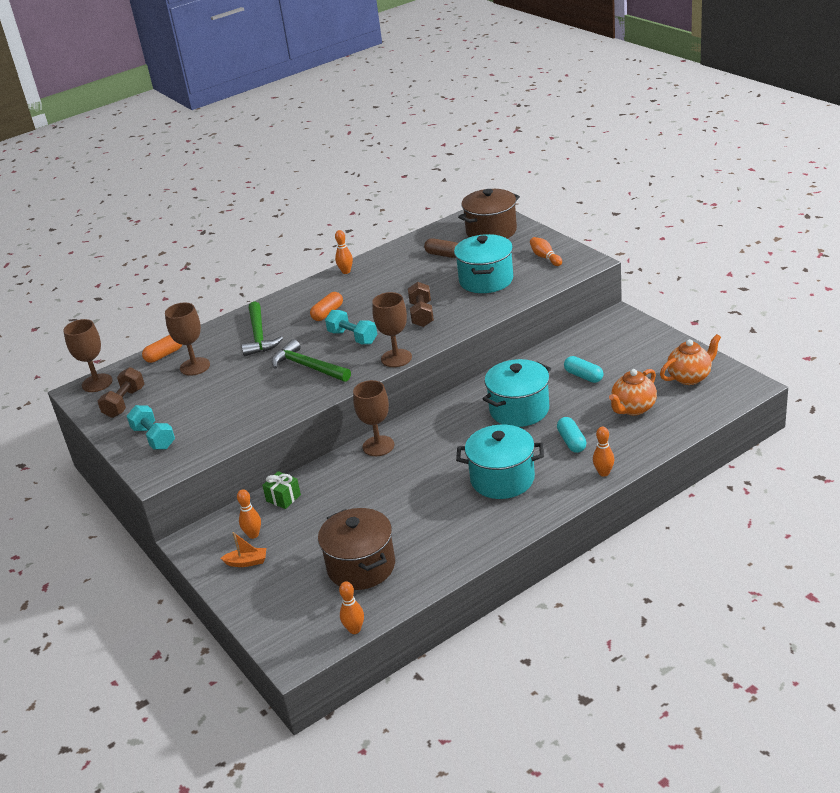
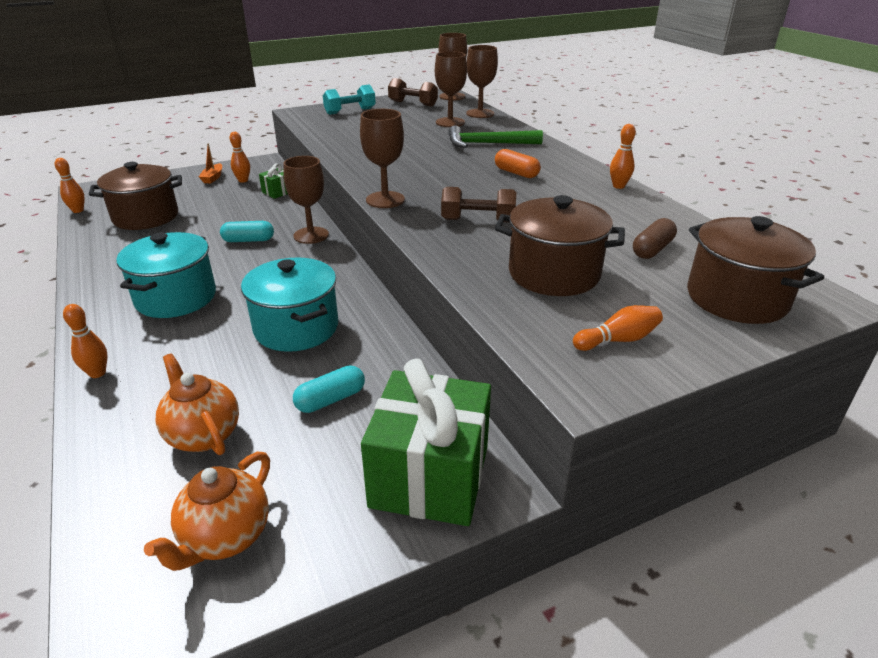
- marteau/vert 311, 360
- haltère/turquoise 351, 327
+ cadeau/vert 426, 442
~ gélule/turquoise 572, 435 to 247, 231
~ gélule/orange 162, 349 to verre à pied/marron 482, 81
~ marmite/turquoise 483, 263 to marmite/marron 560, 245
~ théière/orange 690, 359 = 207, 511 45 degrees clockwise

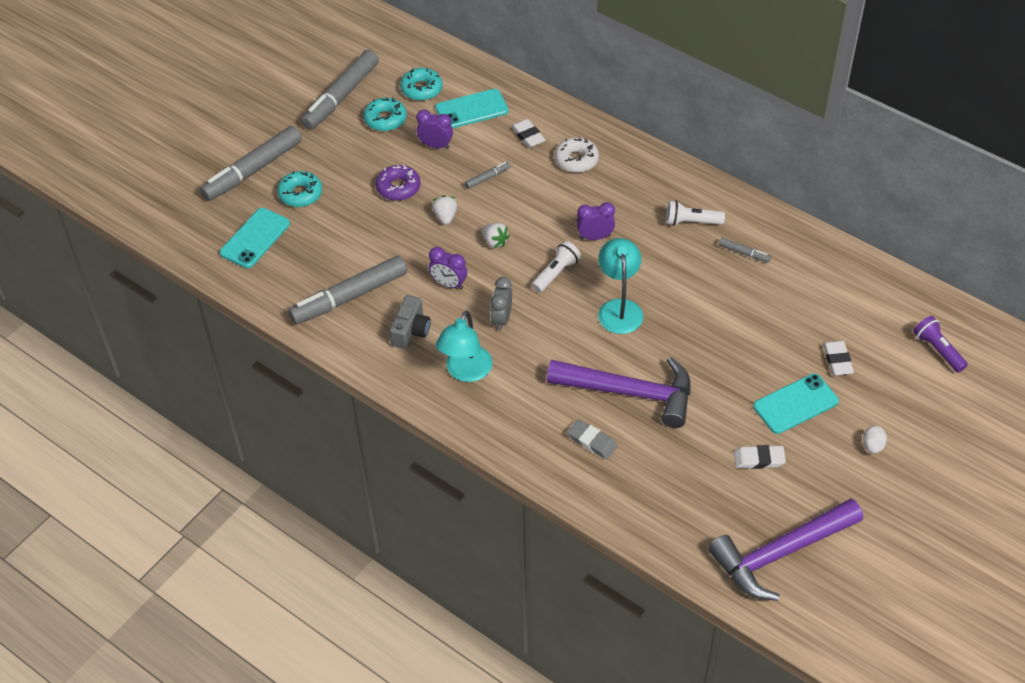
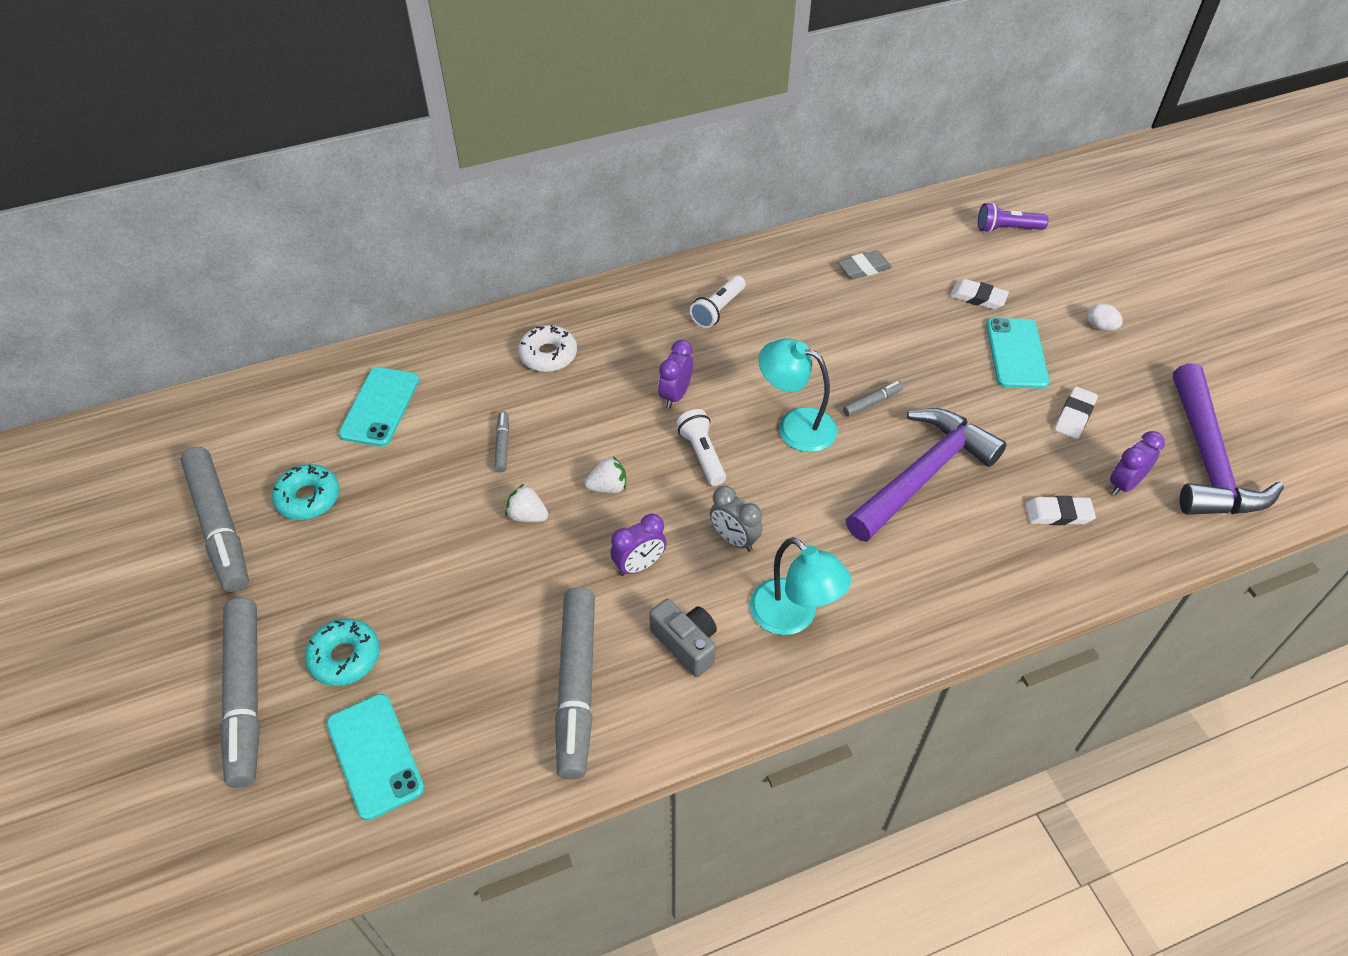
- beignet/violet 398, 183
- beignet/turquoise 421, 84
~ réveil/violet 434, 129 to 1137, 463
~ gomme/blanc 528, 133 to 1061, 510
~ gomme/gris 592, 439 to 865, 264
~ feutre/gris 745, 250 to 873, 399

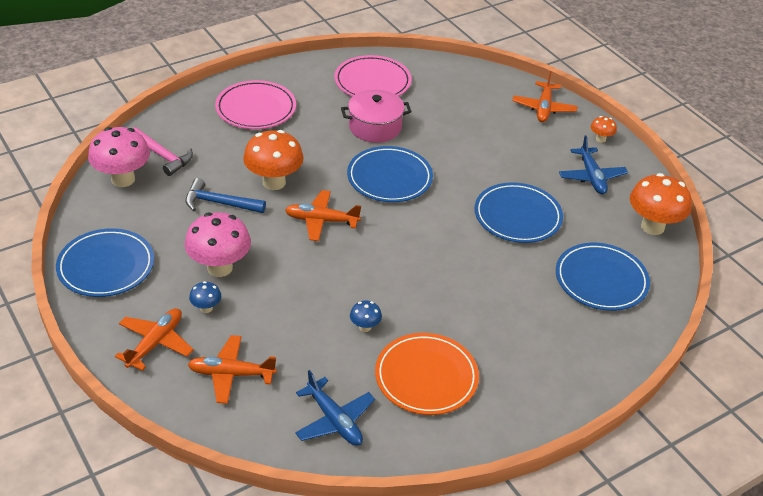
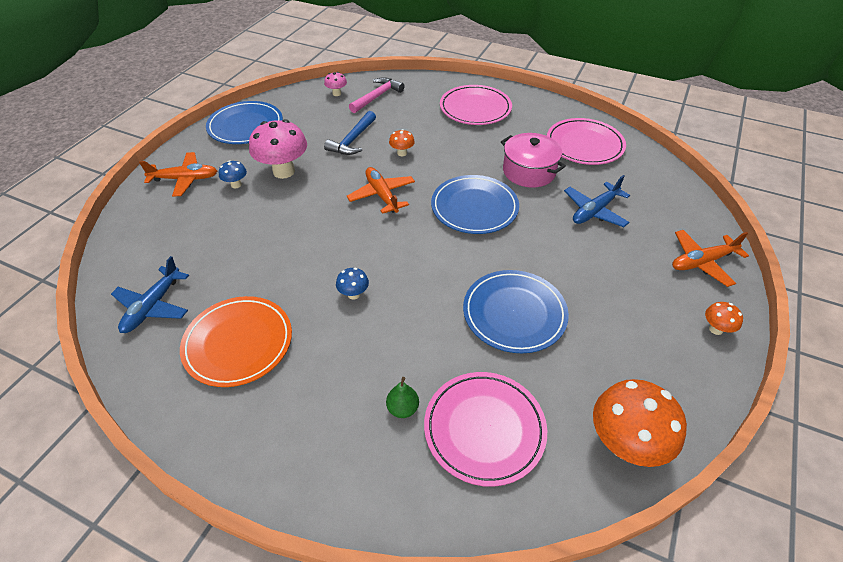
- avion/orange 232, 369
+ poire/vert 402, 397
~ champignon/bleu 366, 316 to 352, 284
~ avion/bleu 593, 164 to 597, 201
~ assiette/bleu 603, 277 to assiette/rose 485, 429
~ marteau/rose 163, 151 = 376, 95 150 degrees counterclockwise
~ marteau/bleu 225, 195 = 350, 133 135 degrees counterclockwise
~ champignon/rose 119, 157 = 335, 84 x0.47
~ champignon/orange 273, 160 = 402, 142 x0.47

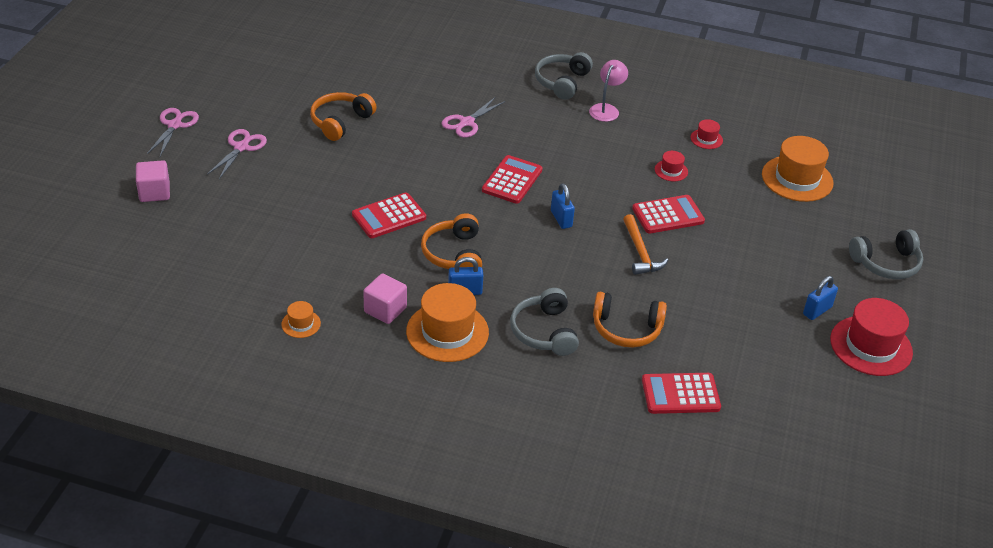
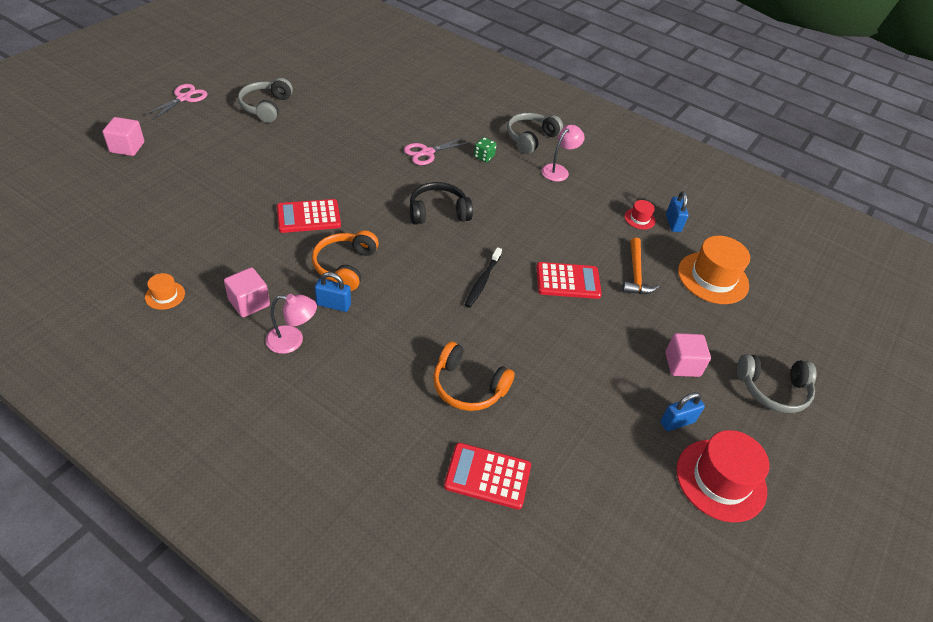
- ciseaux/rose 237, 154
- casque audio/orange 343, 116
- chapeau/rouge 671, 166
+ brosse à dents/noir 483, 277
+ dé/vert 485, 149
+ cube/rose 688, 355
~ casque audio/gris 544, 322 to 265, 100
~ cadenas/bleu 563, 206 to 677, 211
~ marteau/orange 645, 244 to 640, 265
~ chapeau/orange 447, 322 to lampe/rose 291, 324
~ calculatrice/rouge 512, 179 to casque audio/noir 441, 203

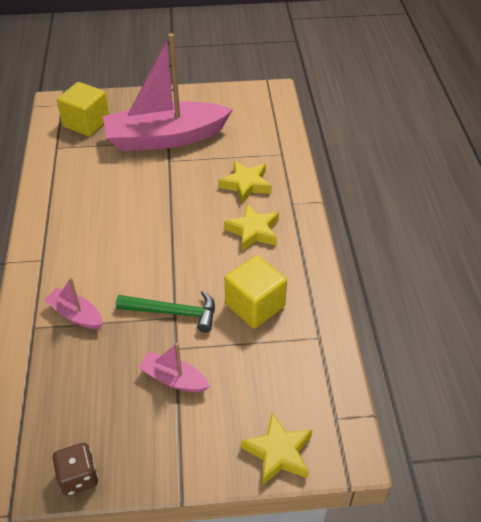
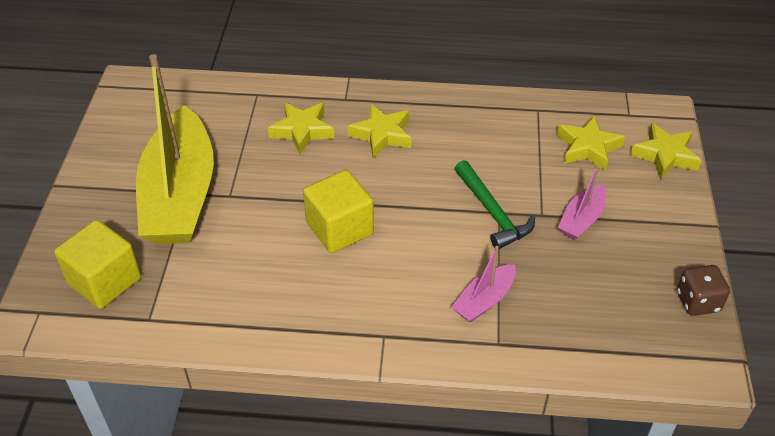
+ étoile/jaune 591, 143
~ cube/jaune 256, 291 to 338, 211
~ bateau/rose 168, 92 to bateau/jaune 175, 149
~ marteau/vert 165, 312 = 495, 204 135 degrees clockwise

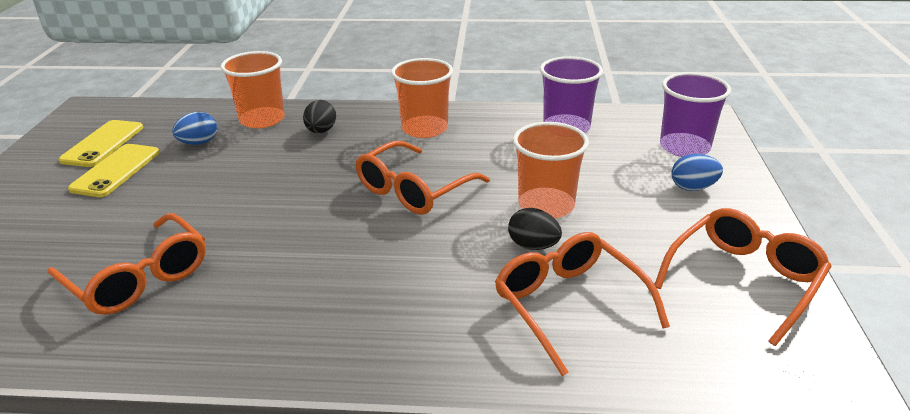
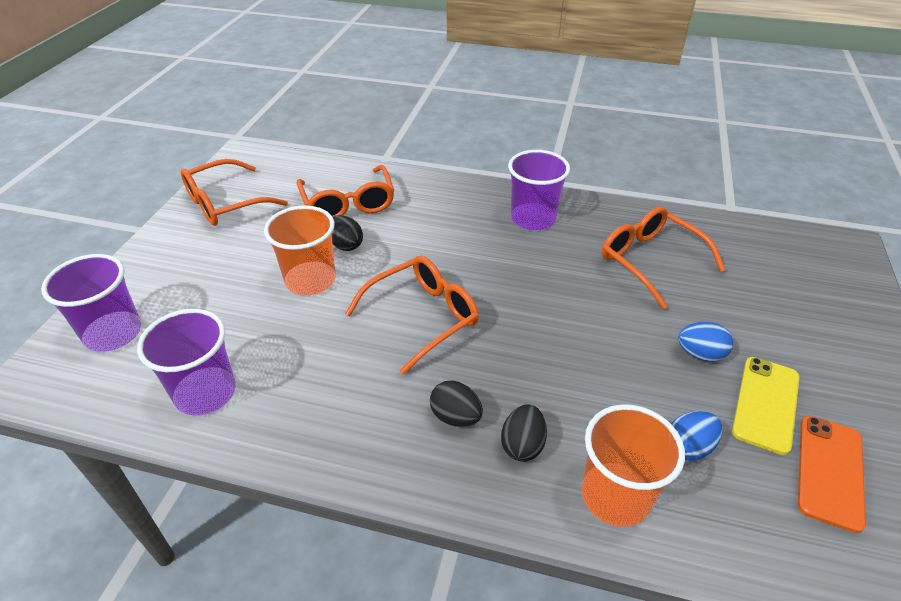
- gobelet/orange 422, 98
+ œuf/noir 456, 403
+ gobelet/violet 539, 190
~ œuf/bleu 697, 172 to 705, 341
~ téléphone/jaune 100, 143 to téléphone/orange 832, 474

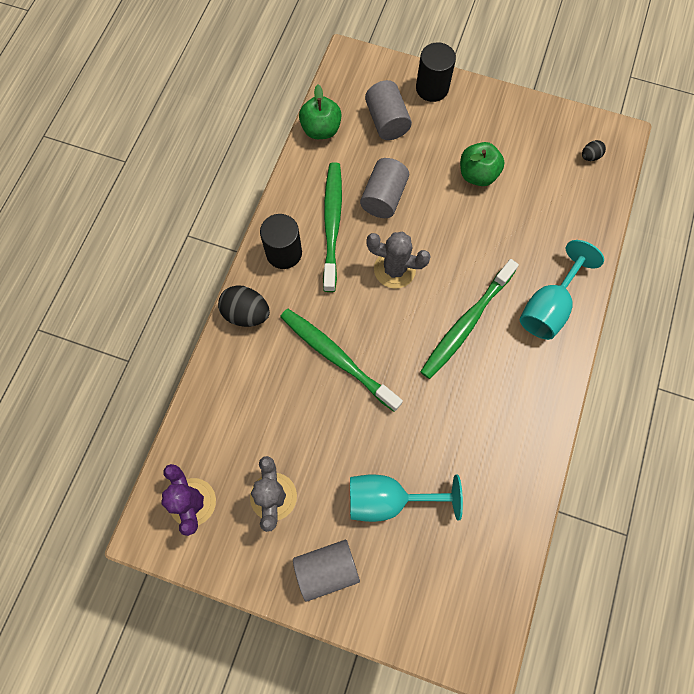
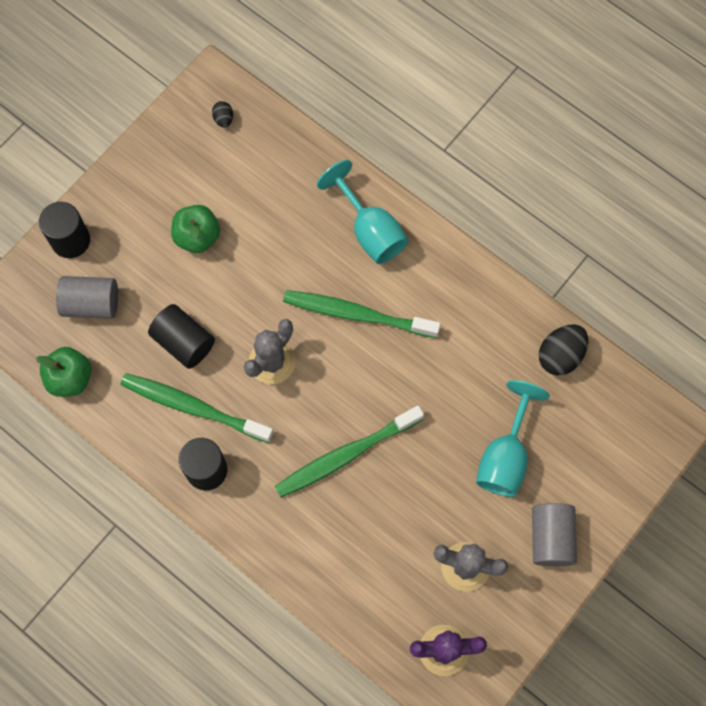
~ œuf/noir 244, 306 to 563, 349
~ cylindre/gris 384, 188 to cylindre/noir 181, 336
~ brosse à dents/vert 469, 319 = 362, 314 135 degrees clockwise

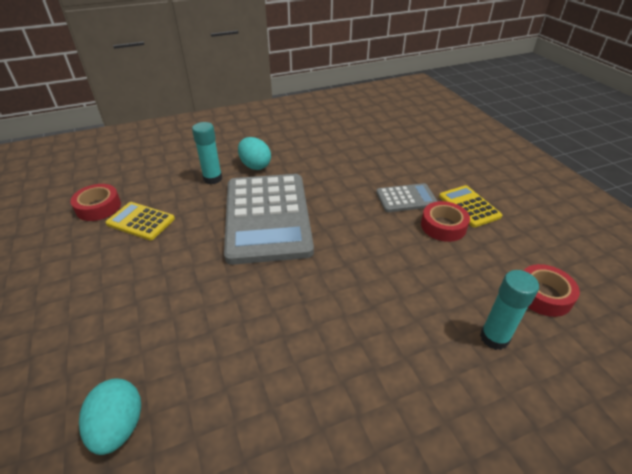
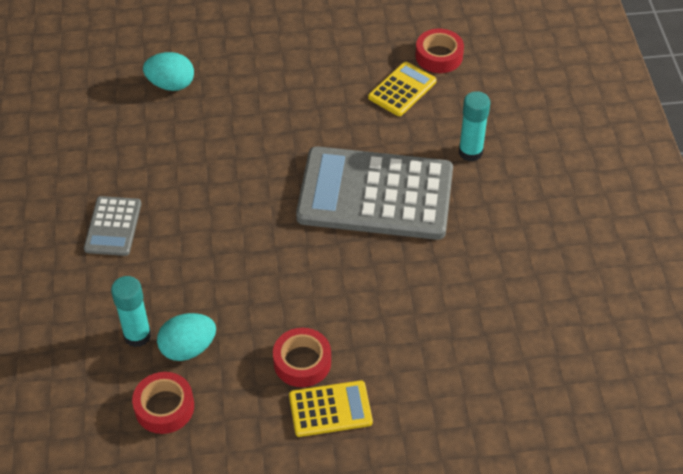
~ œuf/turquoise 254, 153 to 186, 337
~ calculatrice/gris 407, 197 to 112, 226

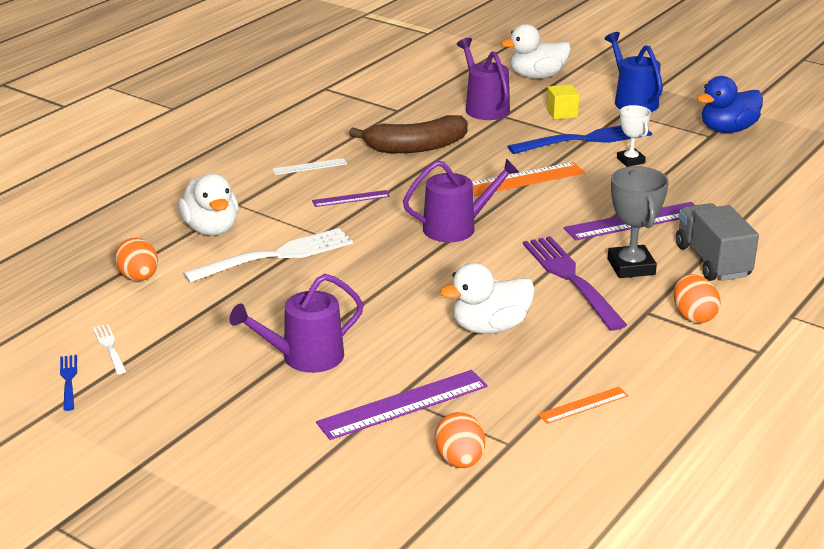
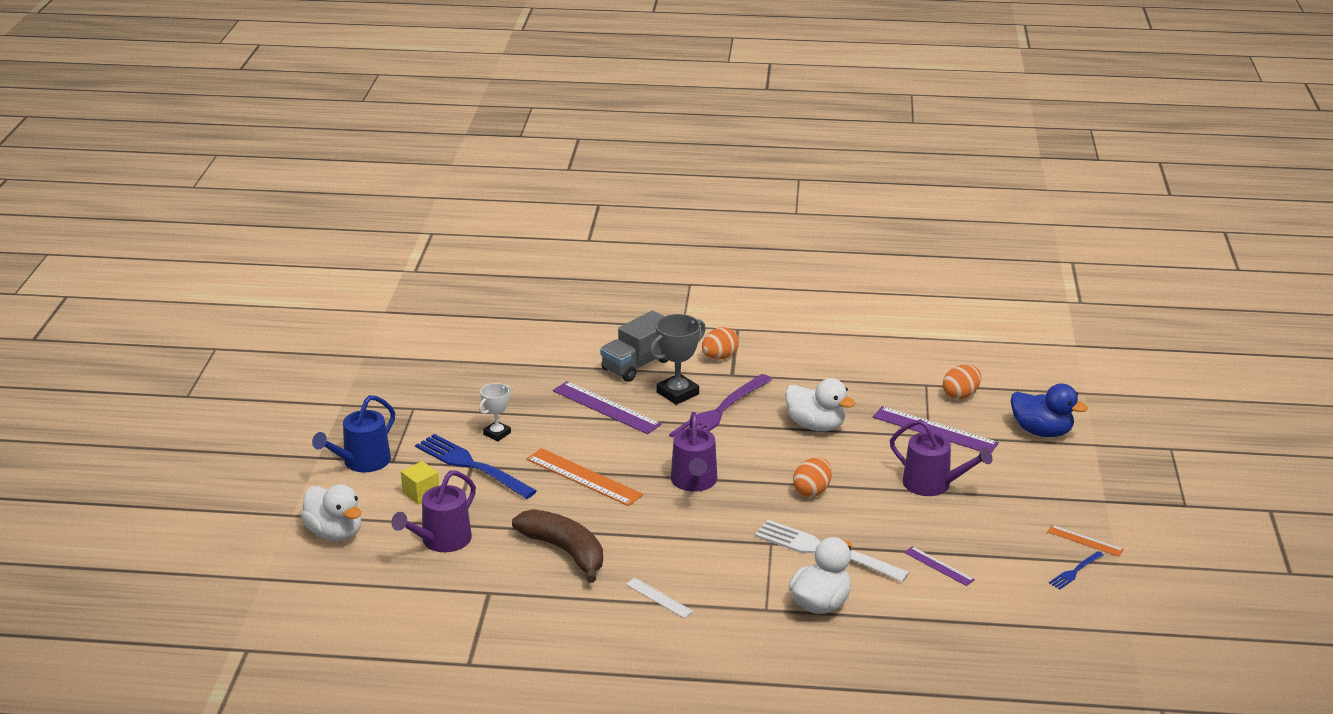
- fourchette/blanc 110, 349
~ œuf/orange 136, 259 to 812, 477
~ règle/violet 351, 198 to 939, 566
~ règle/orange 583, 405 to 1085, 541
~ canard/bleu 730, 104 to 1049, 410
~ arrosoir/violet 461, 200 = 694, 452 135 degrees counterclockwise

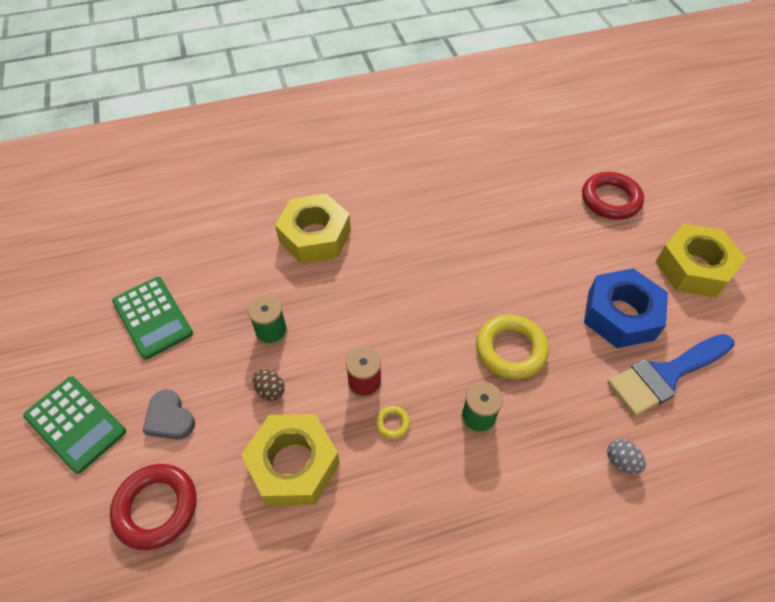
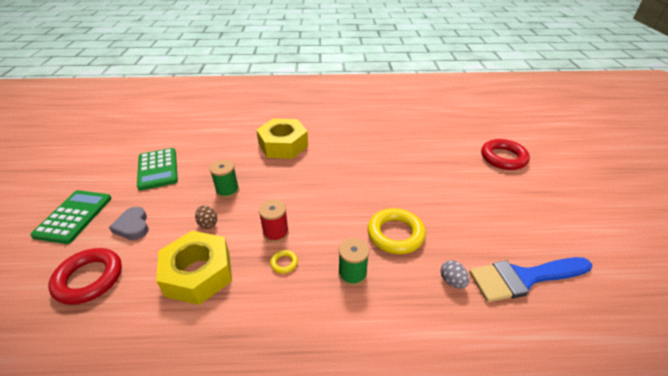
- écrou/bleu 626, 308
- écrou/jaune 700, 261
~ œuf/gris 626, 456 to 455, 274
~ calculatrice/vert 74, 425 = 71, 217 135 degrees counterclockwise

